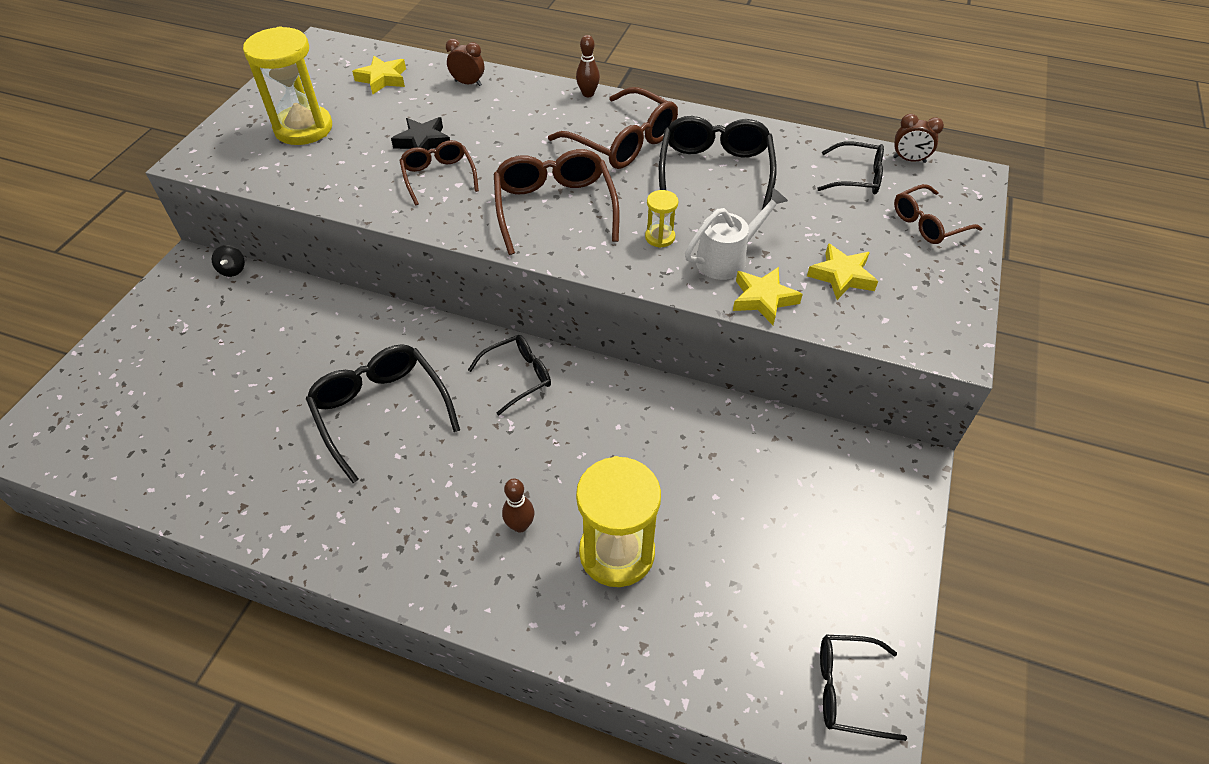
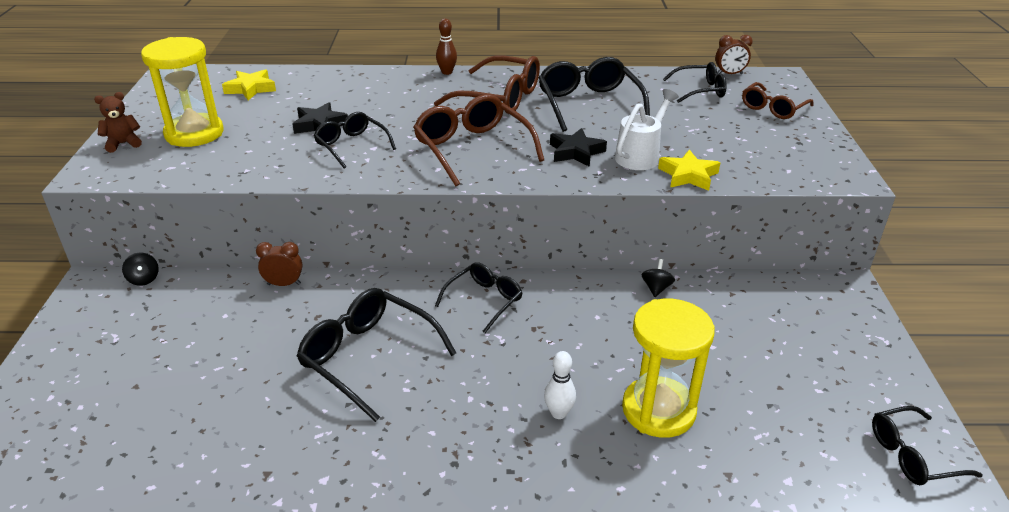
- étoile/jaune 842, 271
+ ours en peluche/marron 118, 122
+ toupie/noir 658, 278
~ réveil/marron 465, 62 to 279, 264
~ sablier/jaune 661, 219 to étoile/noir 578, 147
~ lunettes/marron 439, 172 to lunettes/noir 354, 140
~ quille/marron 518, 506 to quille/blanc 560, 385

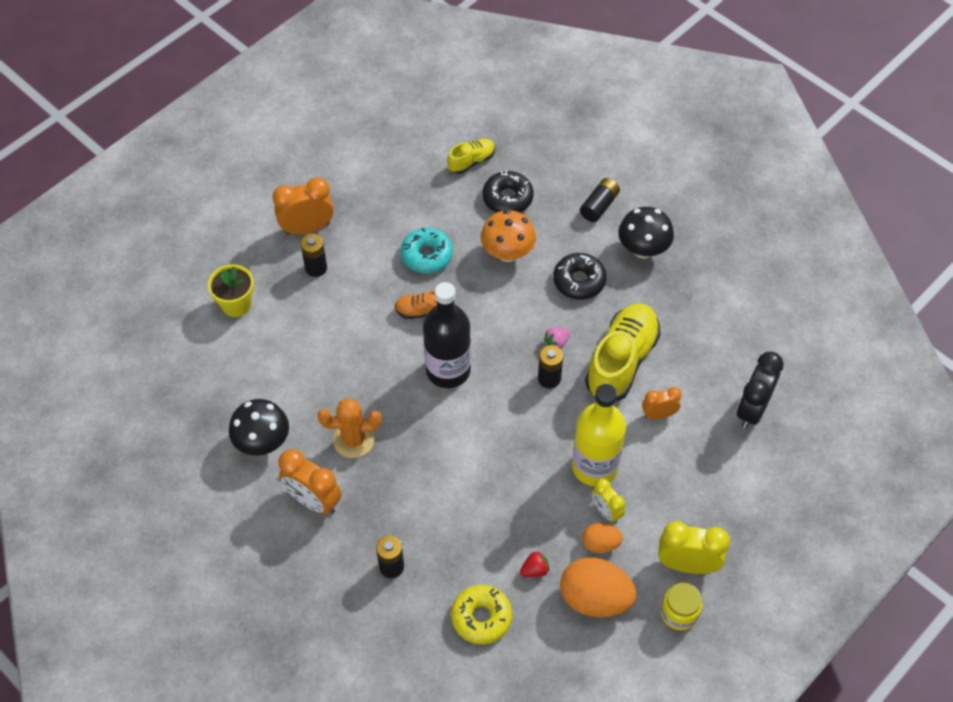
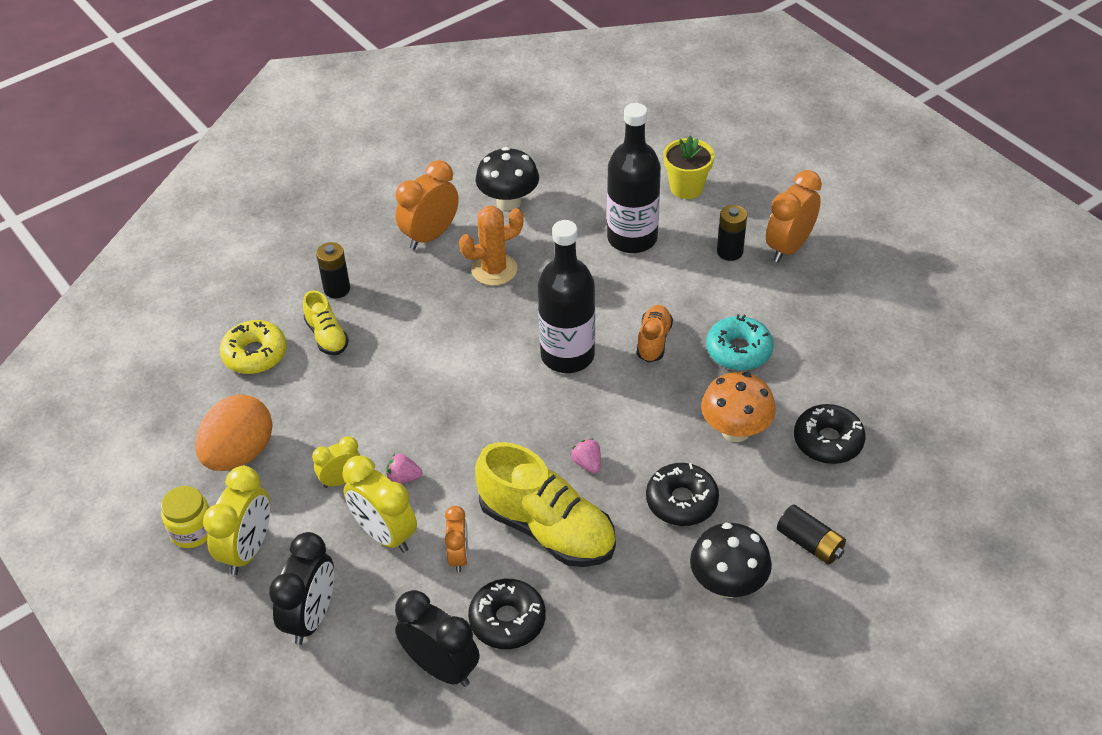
- fraise/rouge 535, 564
- pile/noir 550, 366
- œuf/orange 602, 538
+ réveil/noir 301, 588
+ réveil/jaune 380, 504
+ beignet/noir 507, 614
+ bouteille/noir 634, 178
~ chaussure/jaune 471, 156 to 326, 322
~ bouteille/jaune 599, 435 to fraise/rose 404, 469
~ réveil/orange 303, 206 = 794, 216 135 degrees counterclockwise
~ cactus/orange 350, 428 = 491, 246 60 degrees clockwise

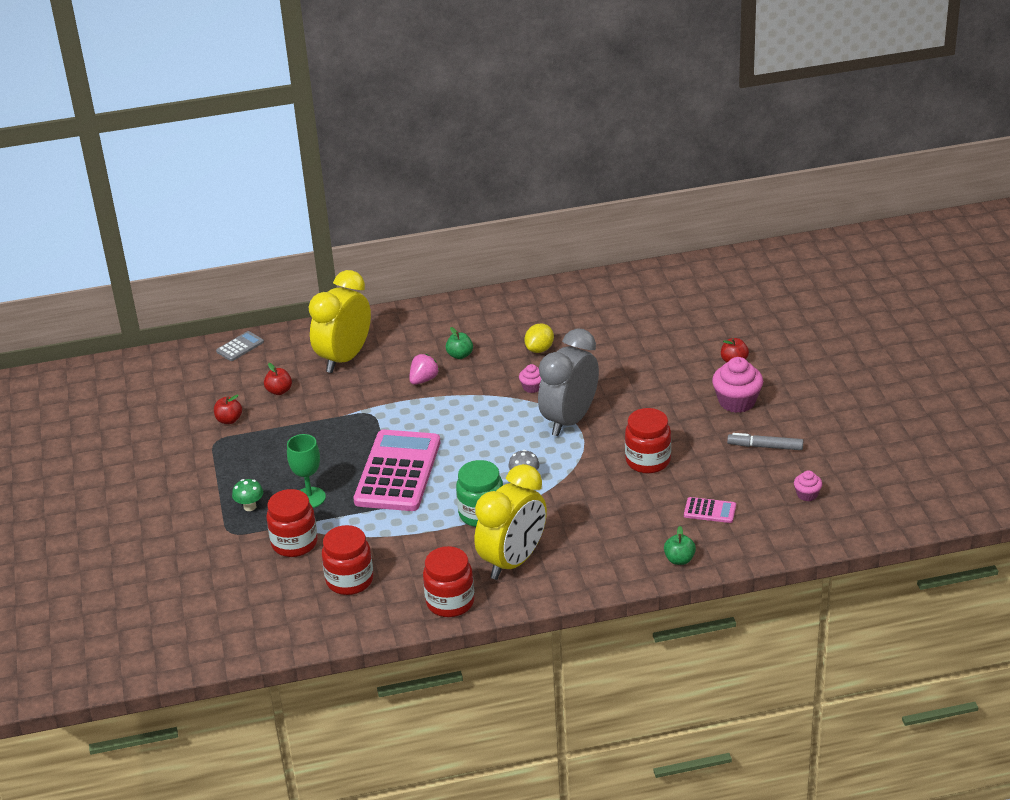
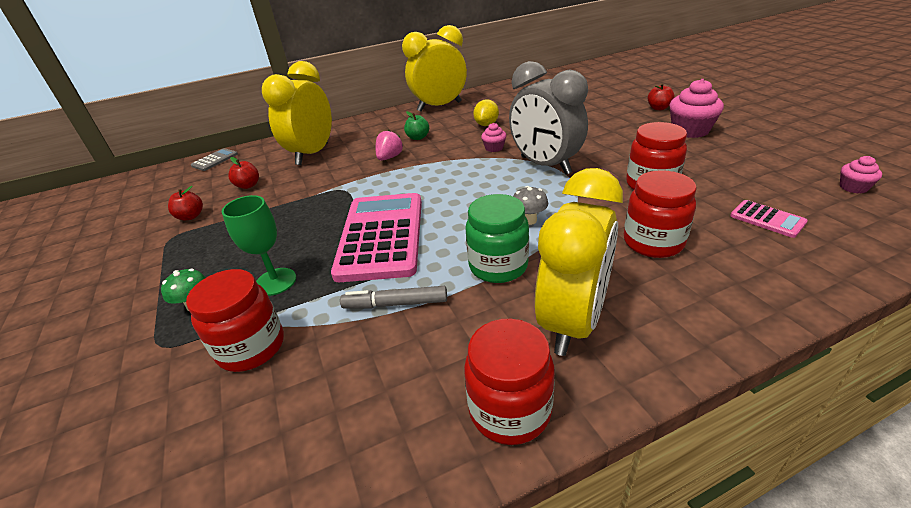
- pomme/vert 680, 545
+ réveil/jaune 434, 68
~ bocal/rouge 347, 560 to 660, 214
~ feutre/gris 765, 441 to 393, 297
~ réveil/gris 568, 382 = 548, 118 60 degrees counterclockwise
~ calculatrice/rose 710, 510 = 769, 219 45 degrees clockwise

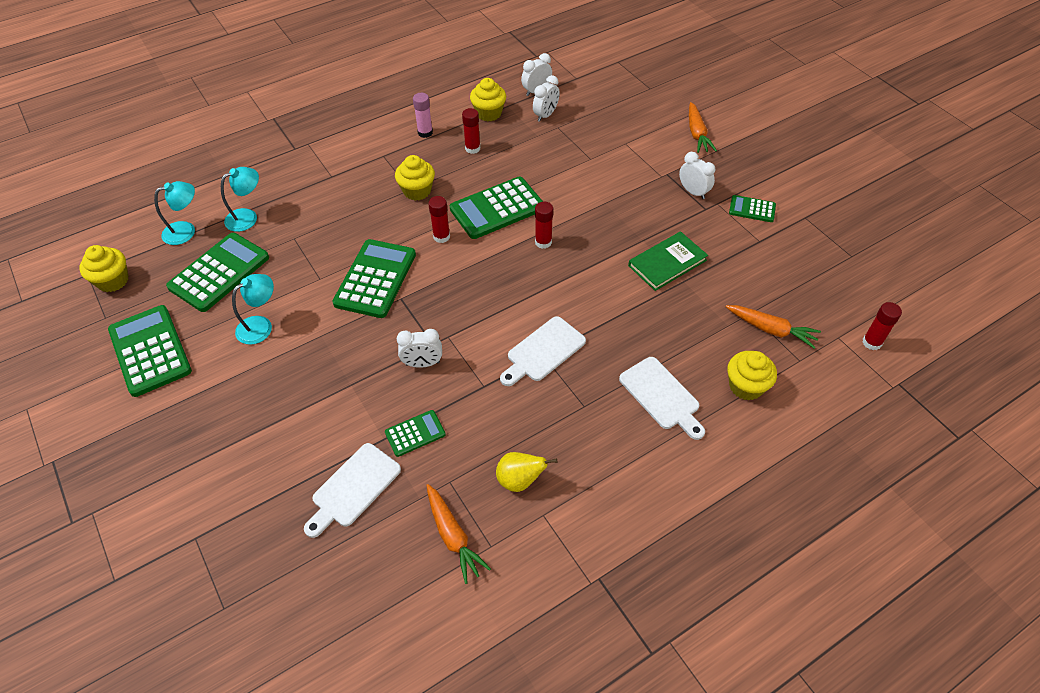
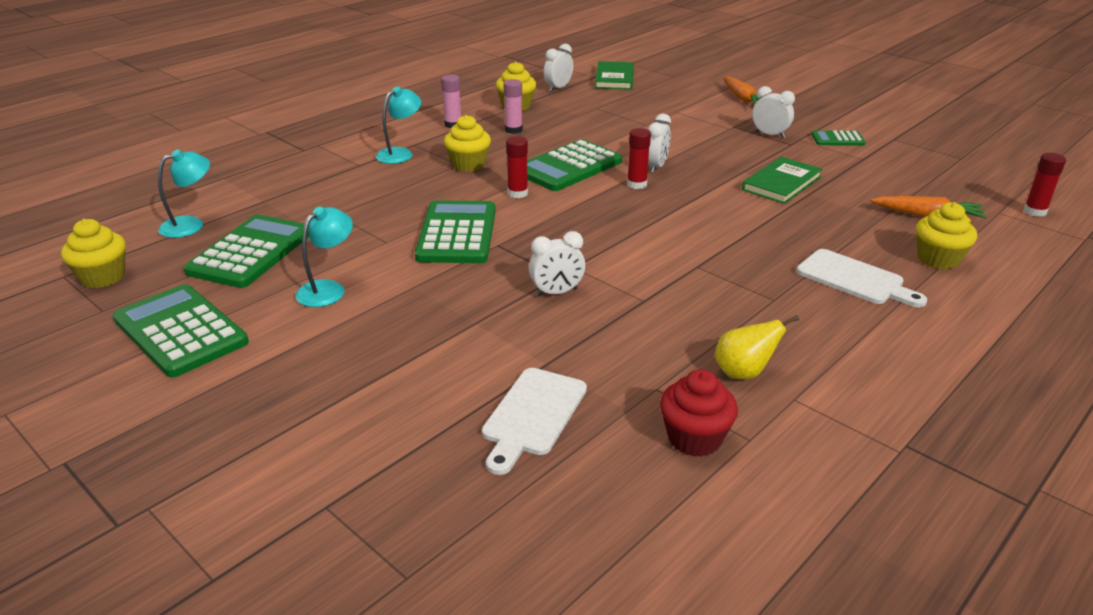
- calculatrice/vert 415, 433
- planche à découper/blanc 543, 351
+ livre/vert 614, 75
~ lampe/turquoise 240, 199 to 398, 125
~ réveil/blanc 546, 98 to 659, 143
~ carotte/orange 458, 534 to muffin/rouge 699, 413
~ bâton de colle/rouge 471, 131 to bâton de colle/rose 513, 106

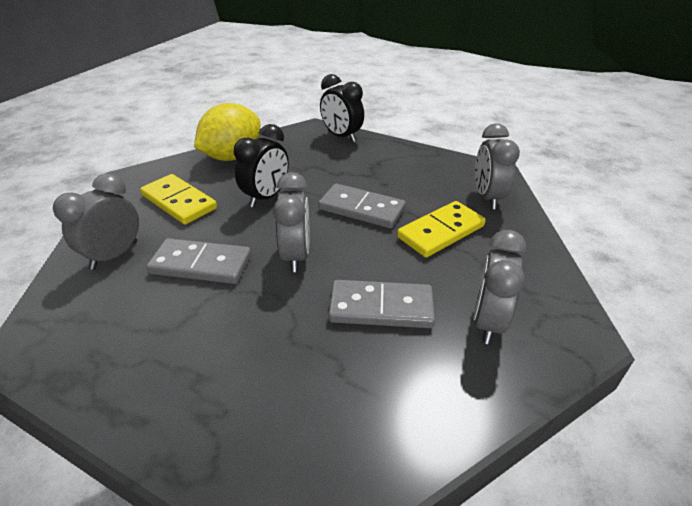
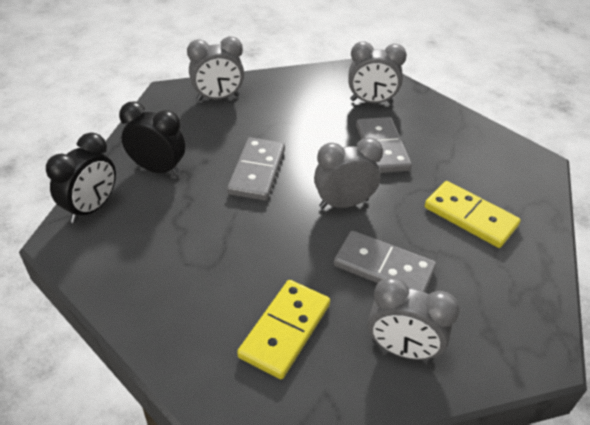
- citron/jaune 227, 132
~ réveil/noir 261, 165 to 152, 139
~ domino/jaune 441, 229 to 473, 214
~ domino/gris 198, 261 = 385, 261 60 degrees counterclockwise

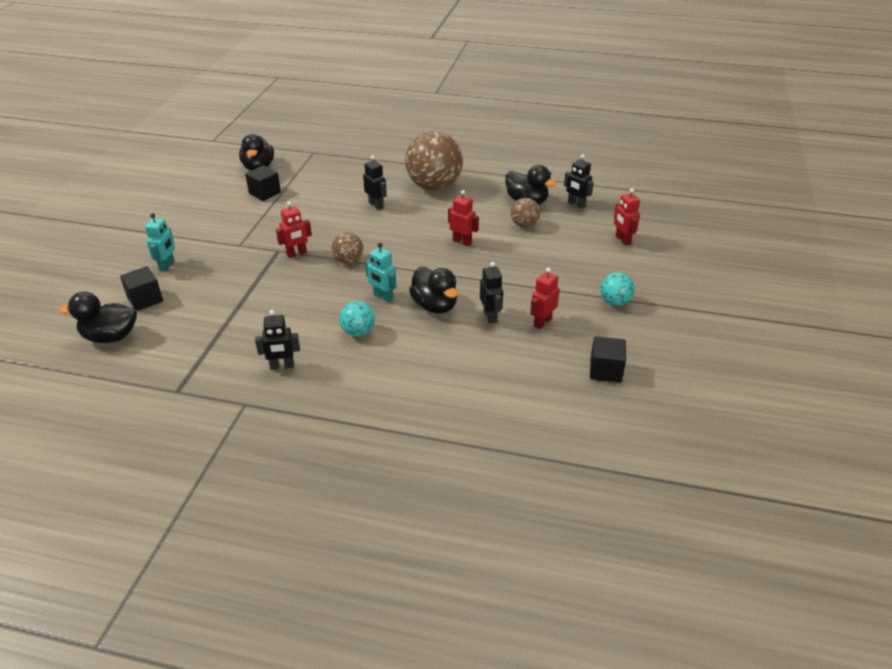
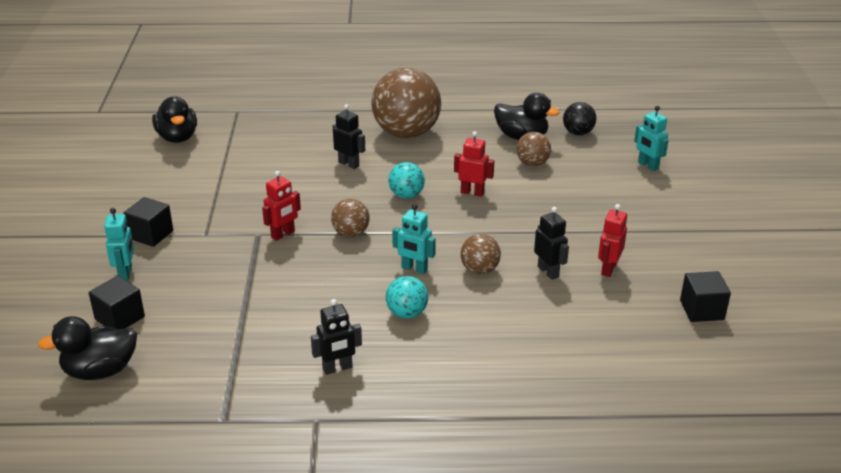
~ cube/noir 263, 183 to 148, 222
~ balle/turquoise 617, 289 to 406, 180
~ canard/noir 433, 290 to balle/marron 481, 254
~ robot/noir 579, 181 to balle/noir 579, 118
~ robot/rouge 627, 216 to robot/turquoise 651, 138

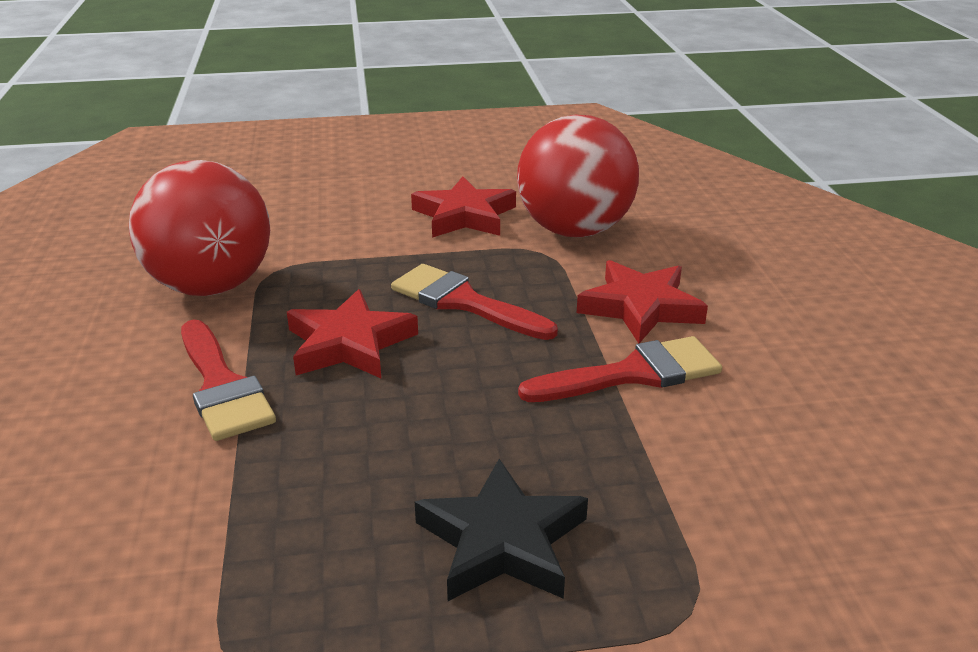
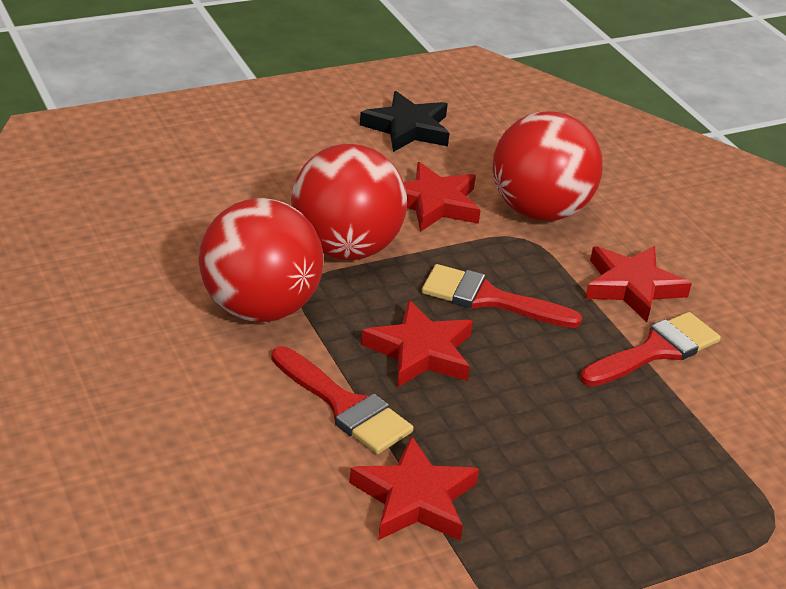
+ balle/rouge 349, 202
+ étoile/rouge 414, 488
~ étoile/noir 501, 530 to 404, 121

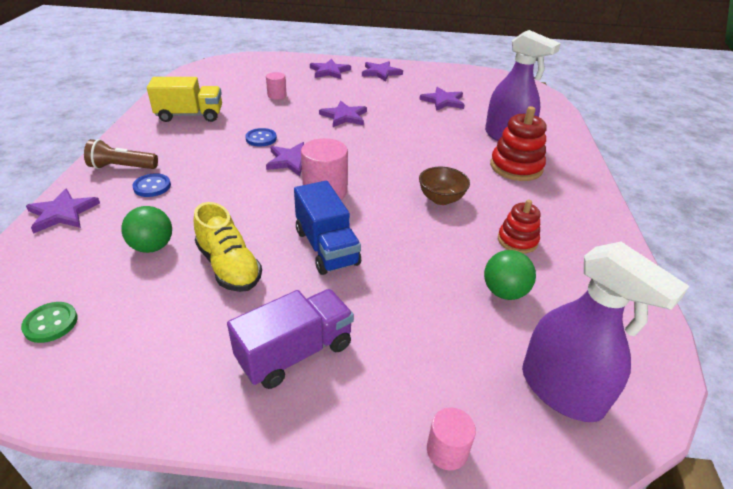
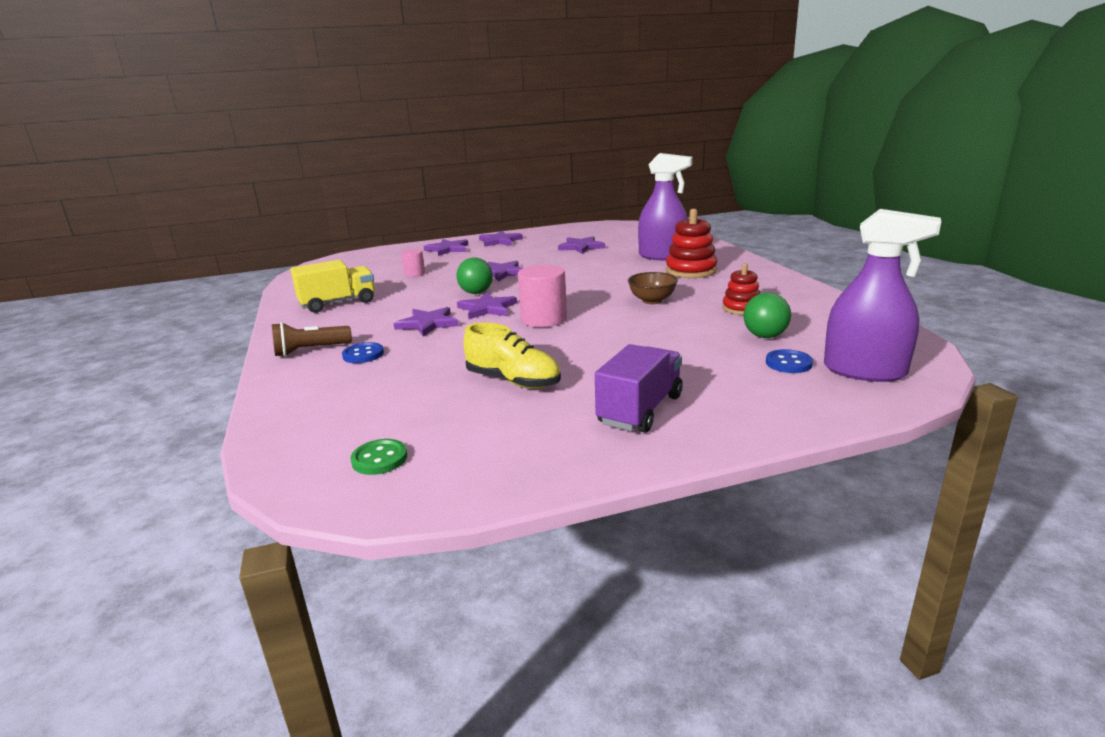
- camion/bleu 327, 228
- cylindre/rose 451, 438
~ étoile/violet 63, 210 to 426, 322
~ balle/vert 146, 229 to 474, 275
~ bouton/bleu 261, 137 to 789, 361

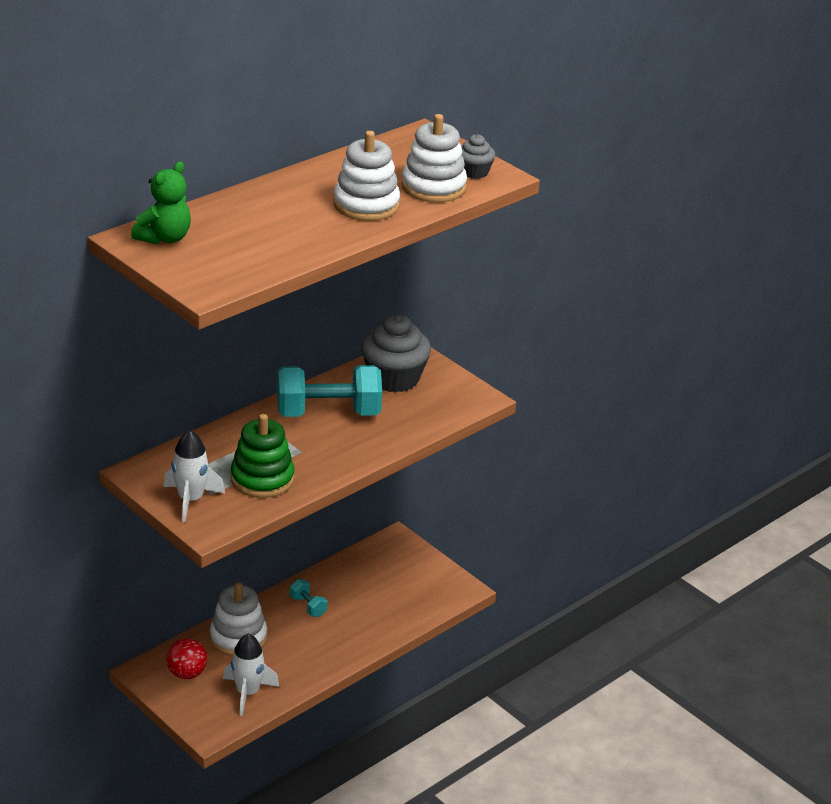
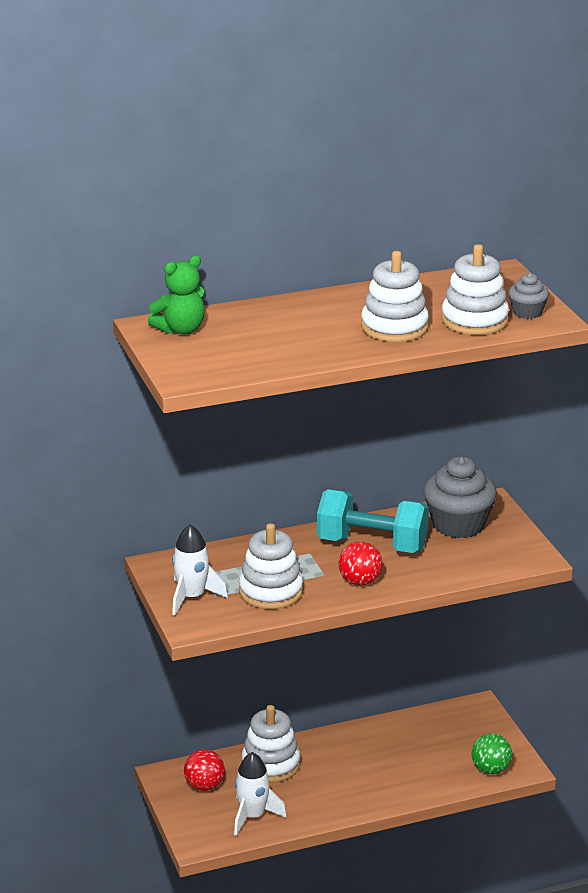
- haltère/turquoise 308, 598
+ balle/rouge 360, 563
+ balle/vert 491, 753
~ jouet à empiler/vert 263, 456 to jouet à empiler/blanc 271, 566

